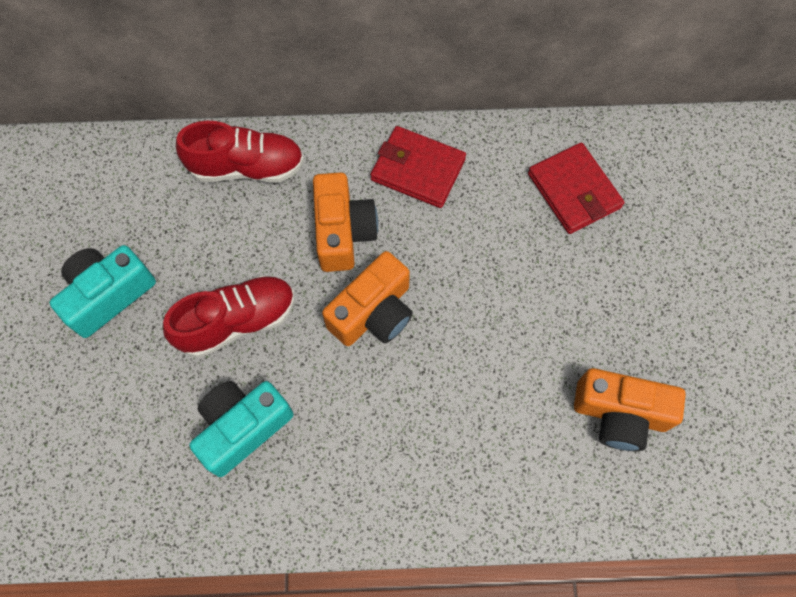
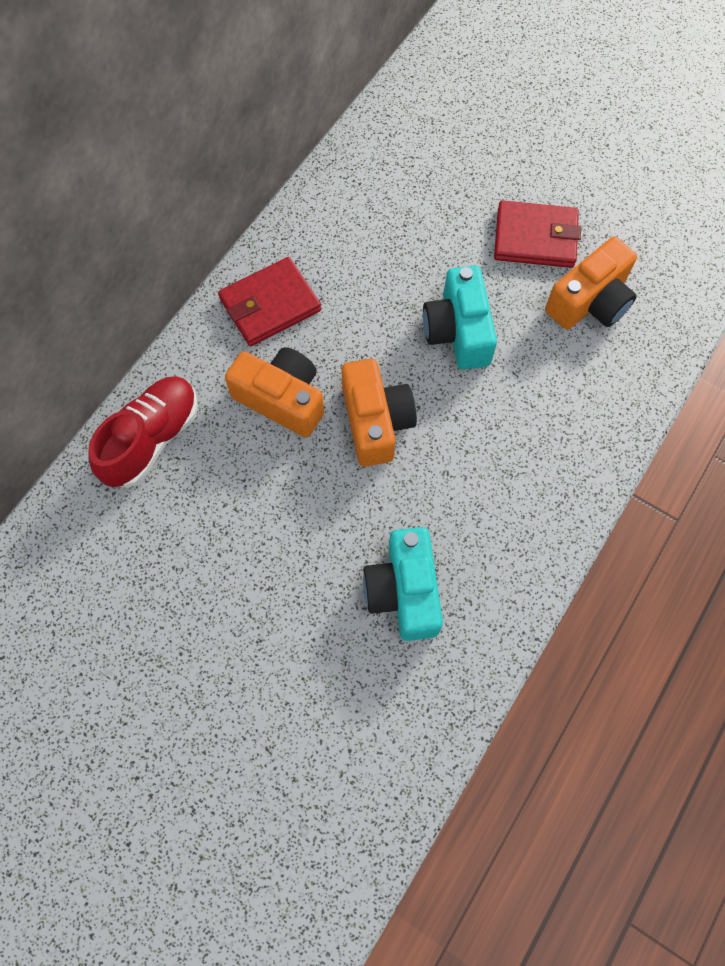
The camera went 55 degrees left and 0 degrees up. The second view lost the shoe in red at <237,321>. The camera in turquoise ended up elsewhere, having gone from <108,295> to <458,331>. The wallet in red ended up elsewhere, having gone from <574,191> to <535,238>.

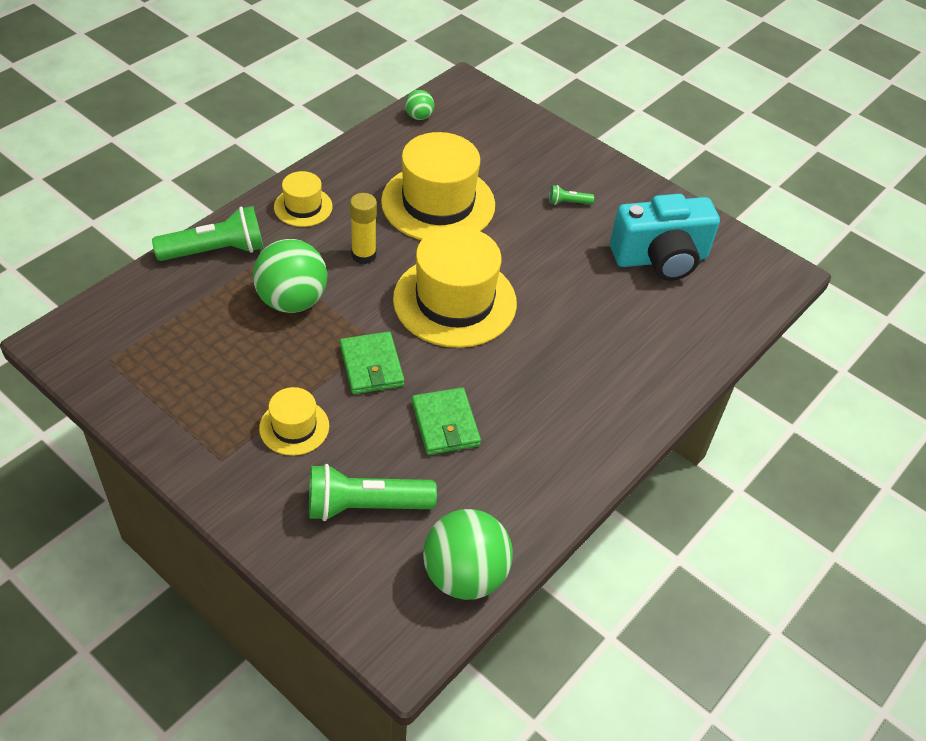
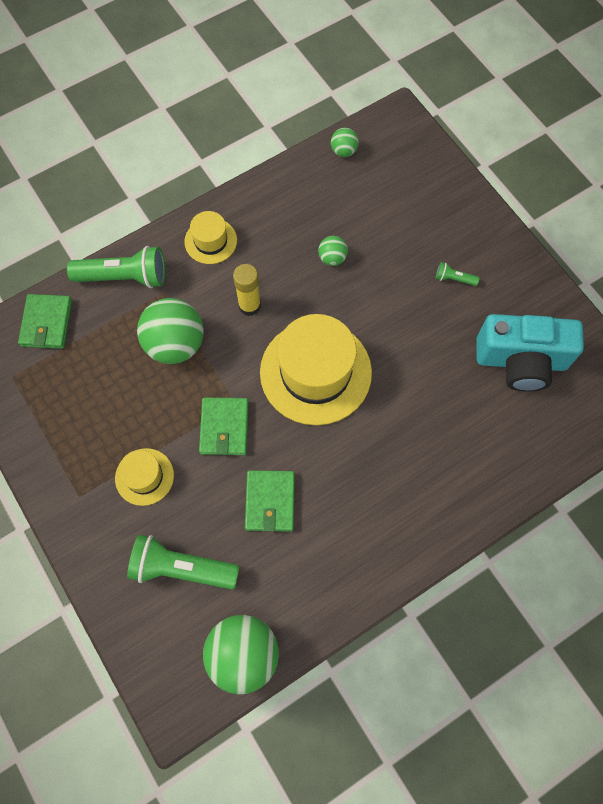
The camera went 20 degrees right and 20 degrees up. The second view gained the wallet in green at <47,323>. Where the hat in yellow stood at <438,203>, the ball in green came to stand at <332,258>.

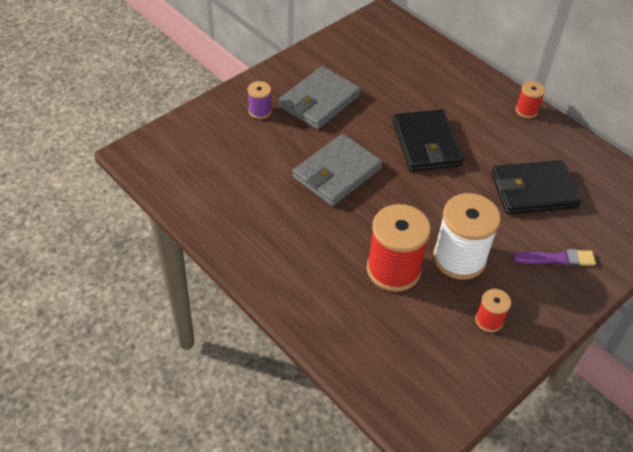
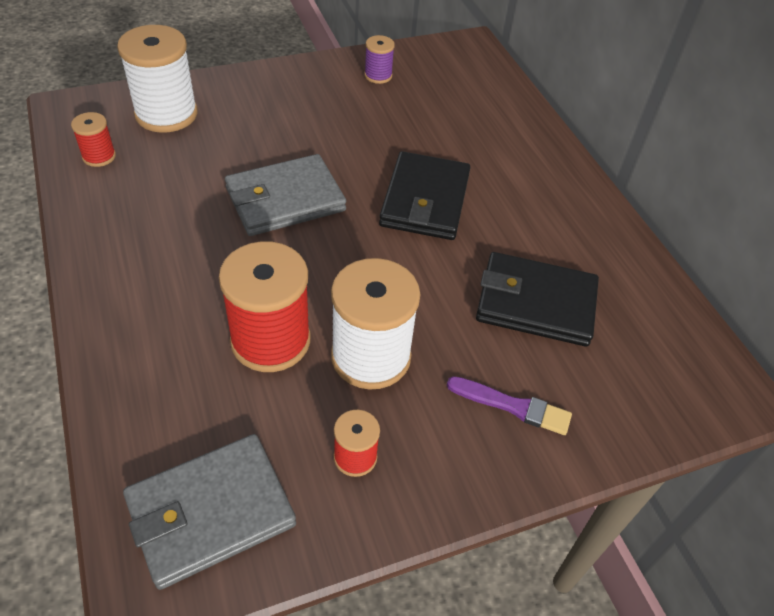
The camera went 20 degrees right and 0 degrees up. The second view gained the spool in white at <166,114>. The spool in purple ended up elsewhere, having gone from <260,111> to <378,75>. The wallet in grey ended up elsewhere, having gone from <319,101> to <210,512>. The spool in red ended up elsewhere, having gone from <526,110> to <99,156>.

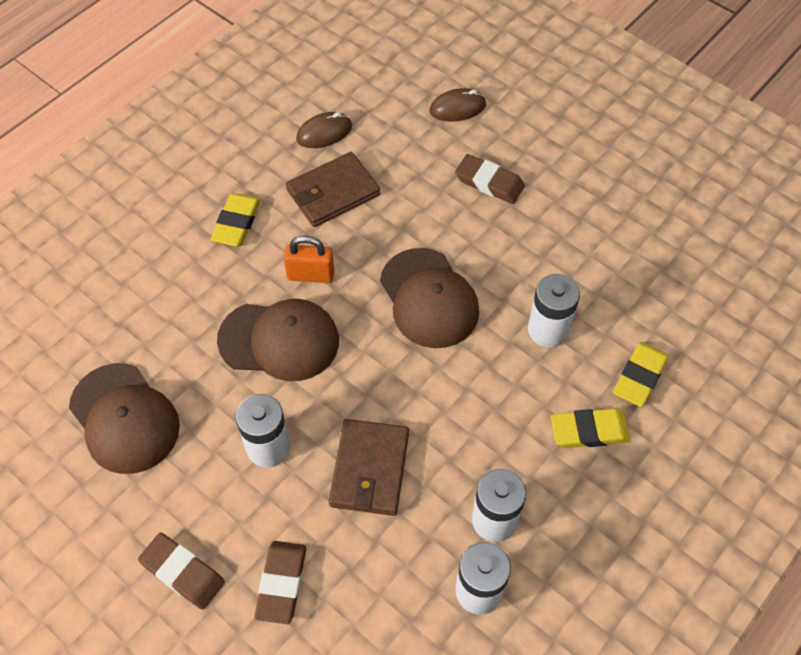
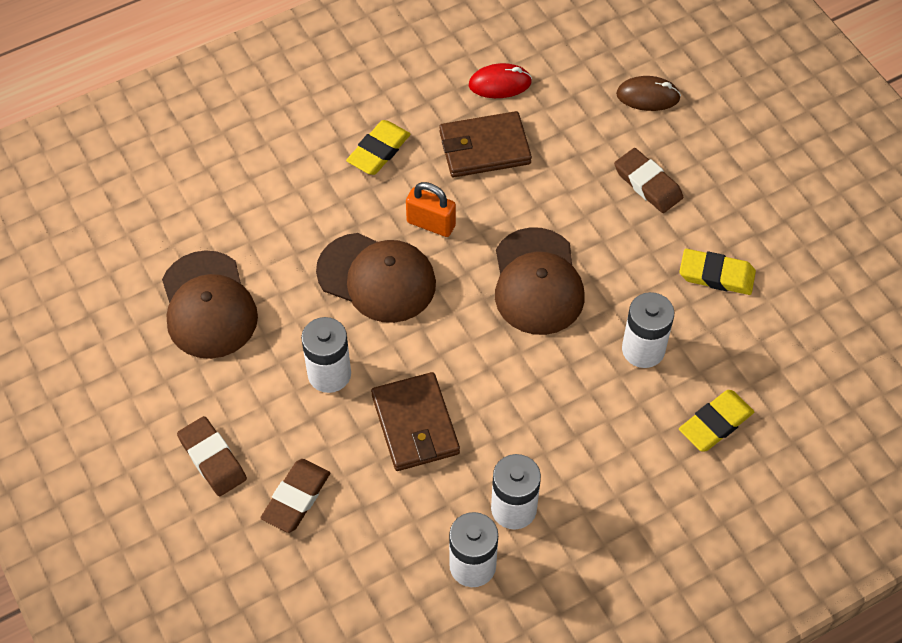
The camera went 20 degrees right and 0 degrees up. The eraser in yellow ended up elsewhere, having gone from <589,431> to <716,275>. What was the mouse in brown at <324,133> turned into the mouse in red at <500,84>. The wallet in brown at <369,469> ended up facing another way, 45 degrees counterclockwise from before.

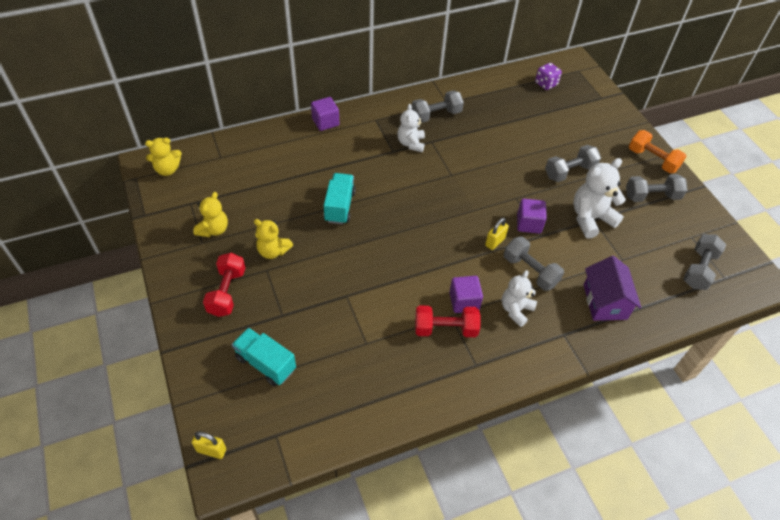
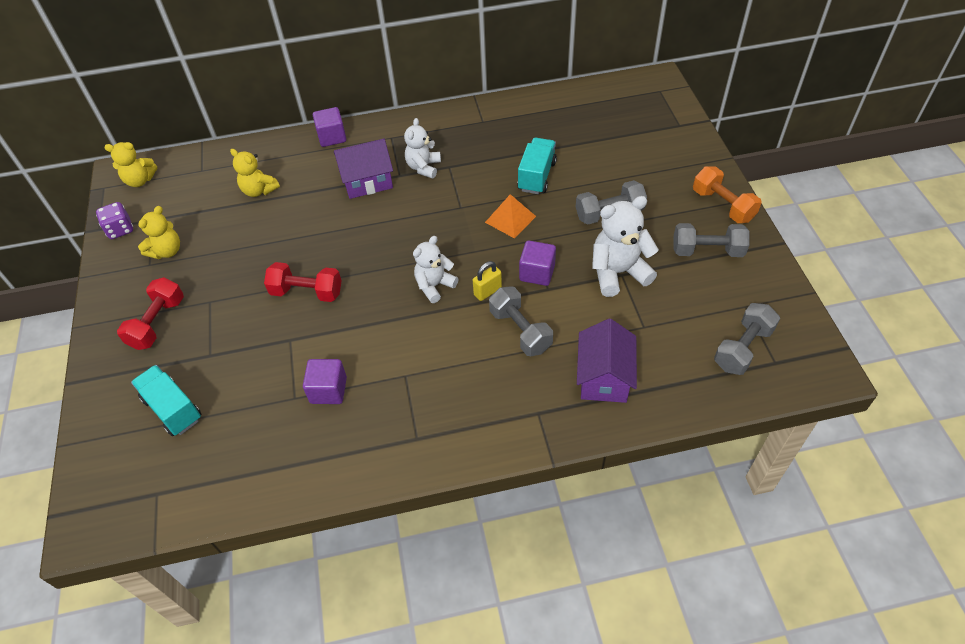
The camera went 15 degrees right and 0 degrees up. The second view lost the padlock in yellow at <211,450>. The second view lost the dumbbell in grey at <436,115>. The second view gained the house in purple at <367,181>. The second view gained the pyramid in orange at <510,219>. The teddy bear in yellow ended up elsewhere, having gone from <273,251> to <259,190>. The truck in turquoise ended up elsewhere, having gone from <339,206> to <537,176>. The dumbbell in red ended up elsewhere, having gone from <445,329> to <307,292>. The cube in purple ended up elsewhere, having gone from <464,301> to <328,390>. The teddy bear in white ended up elsewhere, having gone from <516,310> to <434,286>. The dice in purple ended up elsewhere, having gone from <546,84> to <120,230>.

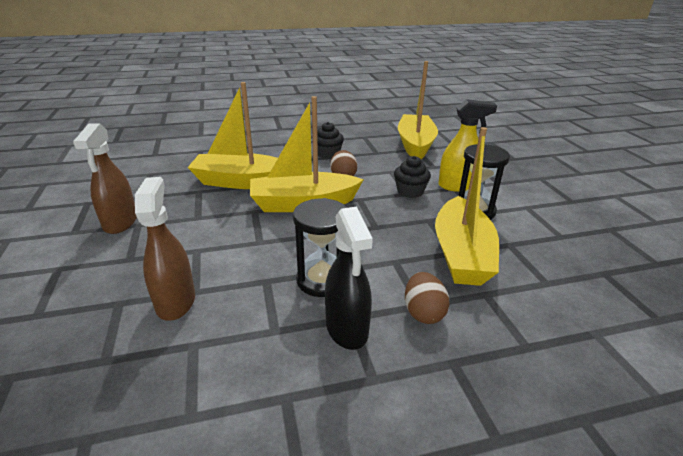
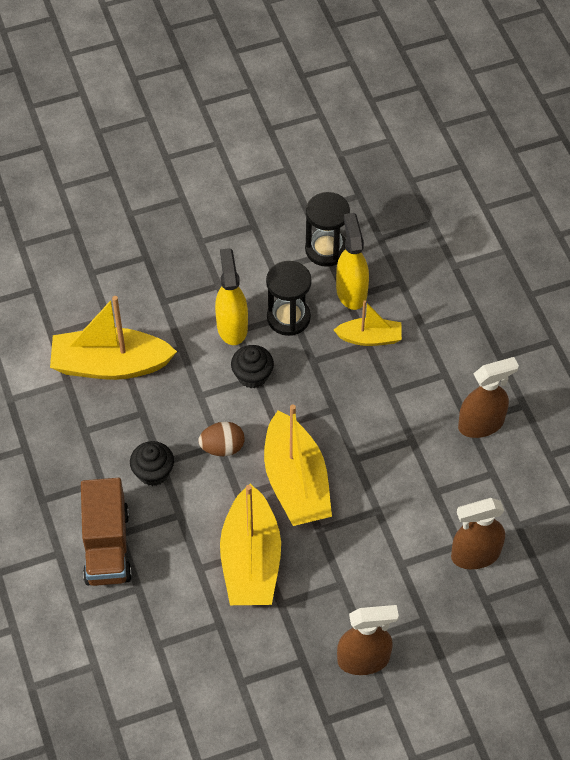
The camera went 95 degrees left and 25 degrees up. The second view lost the egg in brown at <423,312>. The second view gained the truck in brown at <107,546>. The second view gained the spray bottle in yellow at <351,291>. The hourglass in black ended up elsewhere, having gone from <322,280> to <326,249>. What was the spray bottle in black at <347,328> turned into the spray bottle in brown at <481,424>. The size of the boat in yellow at <461,254> changed by a factor of 0.55.

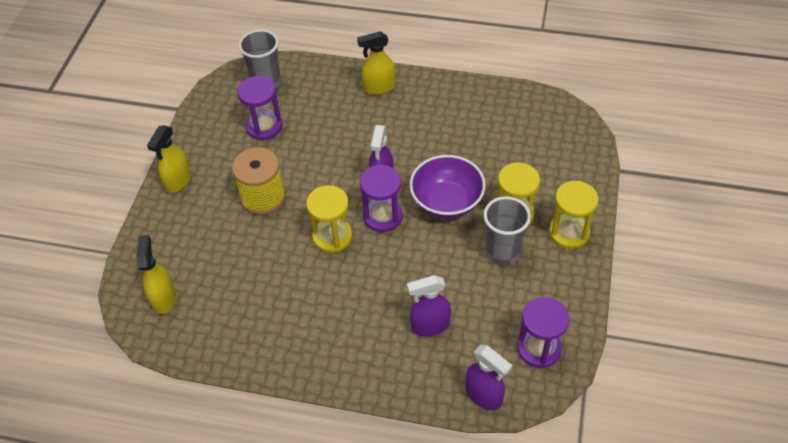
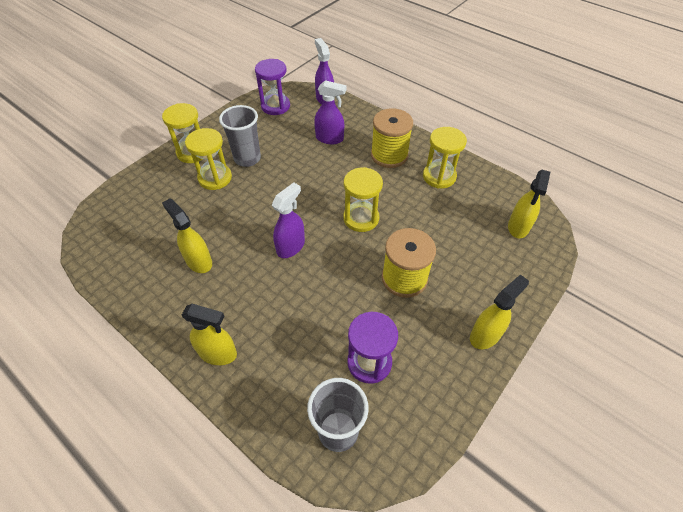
The camera went 155 degrees left and 0 degrees up. The second view lost the hourglass in purple at <382,216>. The second view lost the bowl in purple at <446,202>. The second view gained the spray bottle in yellow at <199,261>. The second view gained the spool in yellow at <389,155>. The second view gained the hourglass in yellow at <439,176>.

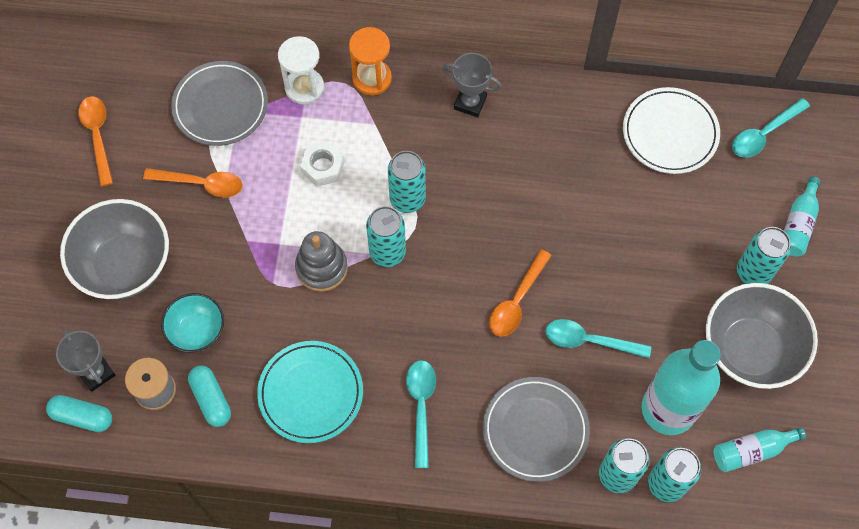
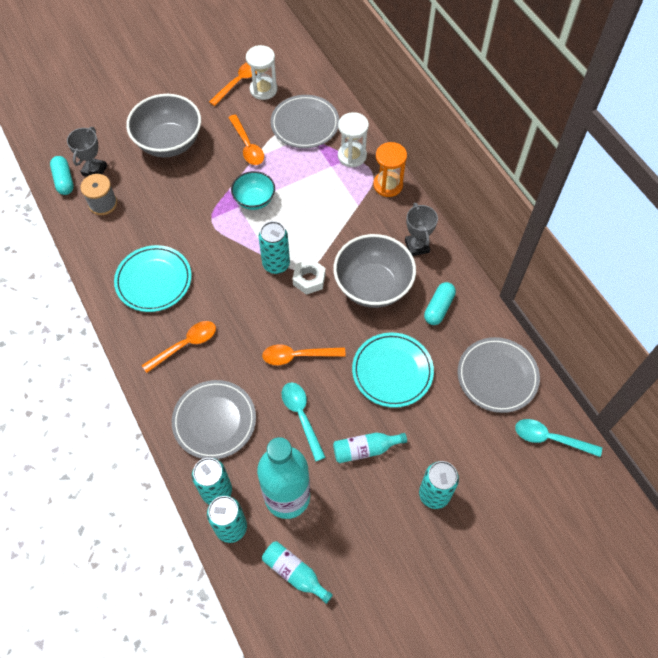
The camera went 55 degrees right and 5 degrees down. The second view lost the stacking toy in grey at <321,268>. The second view lost the can in turquoise at <407,199>. The second view gained the hourglass in white at <263,89>. The second view gained the plate in turquoise at <392,371>. The bowl in turquoise ended up elsewhere, having gone from <197,331> to <254,200>. The capsule in turquoise ended up elsewhere, having gone from <211,399> to <438,308>. The nut in white ended up elsewhere, having gone from <323,167> to <309,279>. The bowl in grey ended up elsewhere, having gone from <750,349> to <373,286>. The bottle in turquoise ended up elsewhere, having gone from <798,224> to <365,449>. What was the spoon in turquoise at <421,407> turned into the spoon in orange at <185,345>. What was the plate in white at <670,133> turned into the plate in grey at <497,376>.

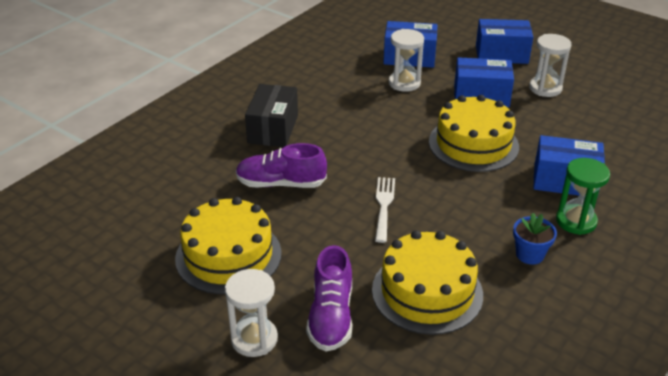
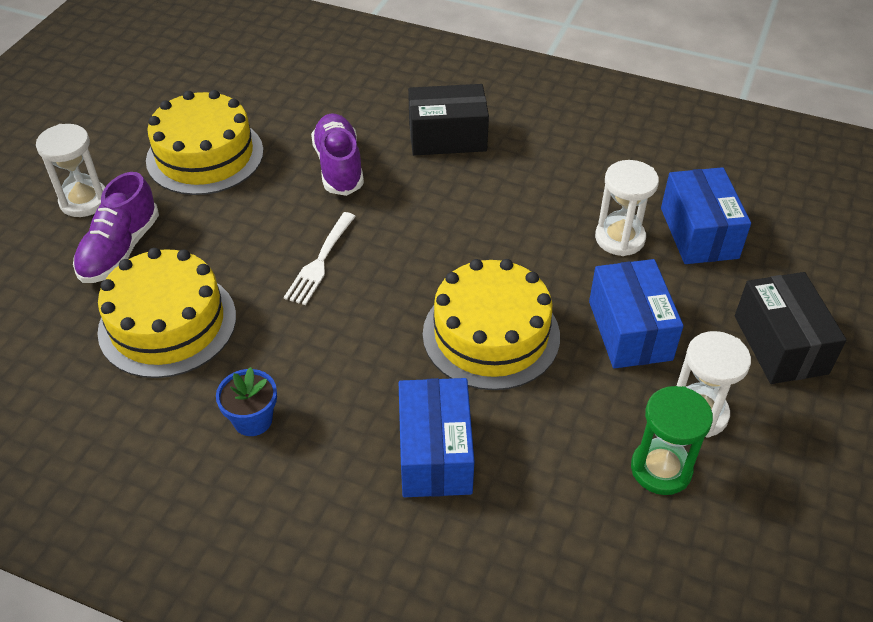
The camera went 75 degrees right and 10 degrees up. The hourglass in green ended up elsewhere, having gone from <576,221> to <661,469>. What was the box in blue at <501,54> turned into the box in black at <780,344>. The shoe in purple at <331,316> ended up facing another way, 60 degrees counterclockwise from before. The fork in white at <384,206> ended up facing another way, 120 degrees clockwise from before.

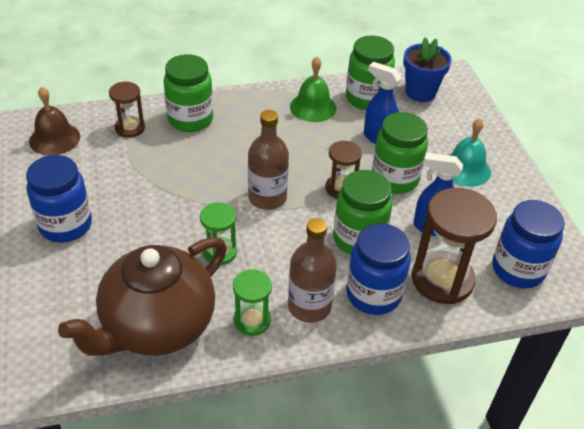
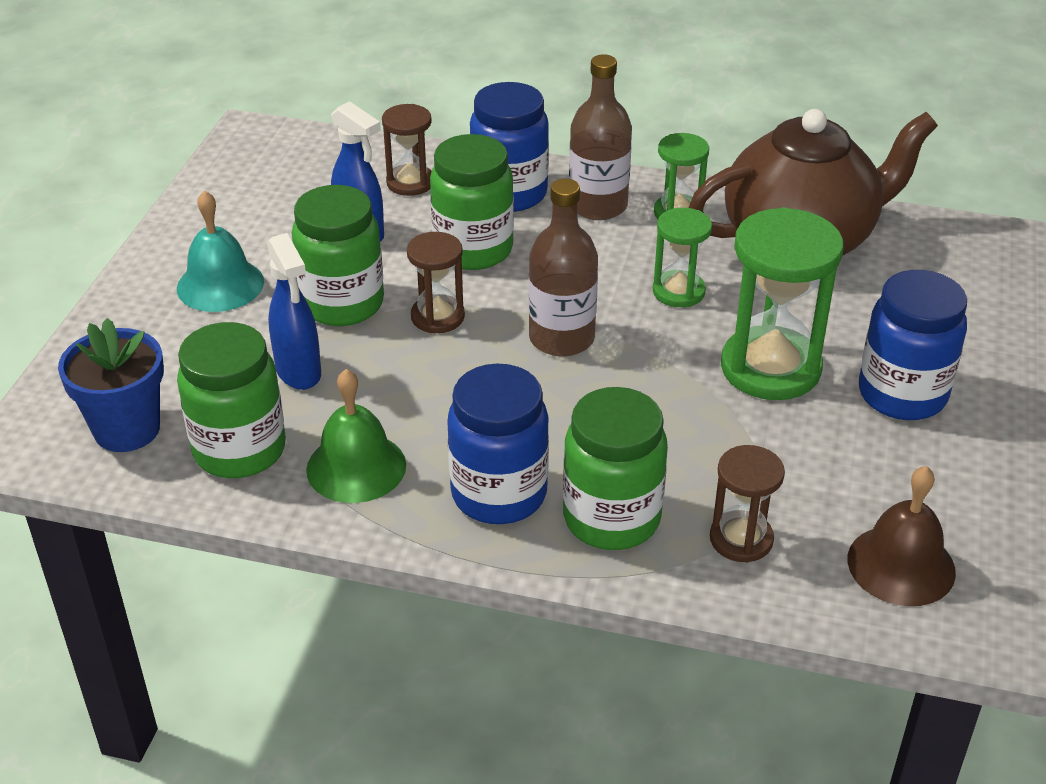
The camera went 150 degrees left and 5 degrees down. The second view gained the hourglass in green at <770,368>. The jar in blue ended up elsewhere, having gone from <517,269> to <499,494>. The size of the hourglass in brown at <442,279> changed by a factor of 0.56.

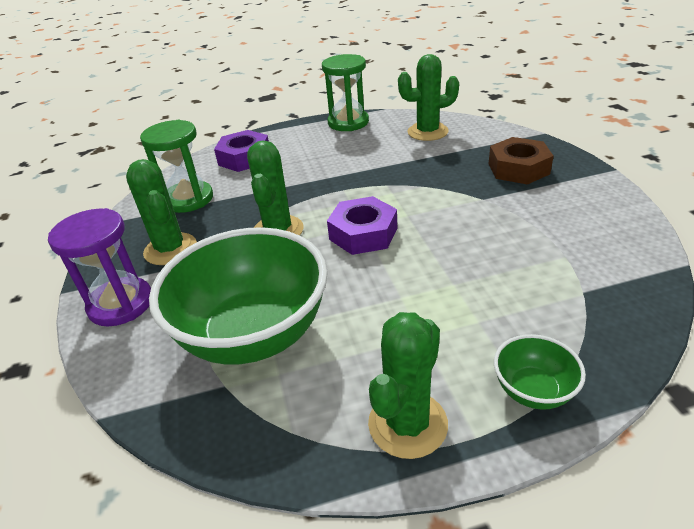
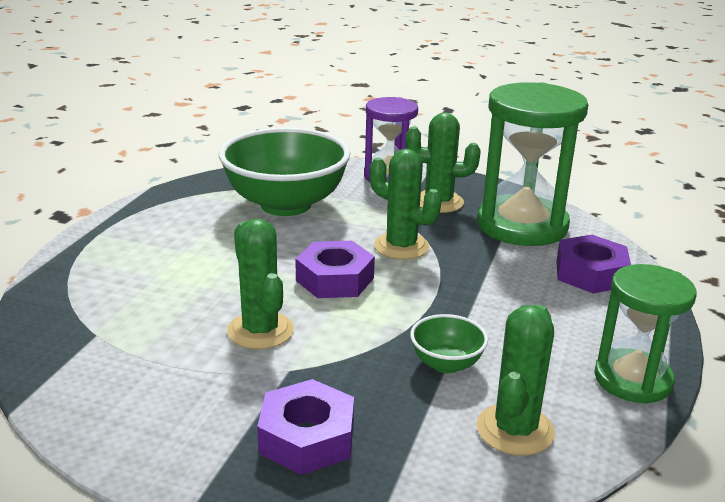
The camera went 120 degrees right and 10 degrees down. The cactus in green ended up elsewhere, having gone from <407,424> to <260,331>. The bowl in green ended up elsewhere, having gone from <533,391> to <446,364>. What was the nut in brown at <518,168> turned into the nut in purple at <307,438>. The size of the hourglass in green at <188,199> changed by a factor of 1.60.

